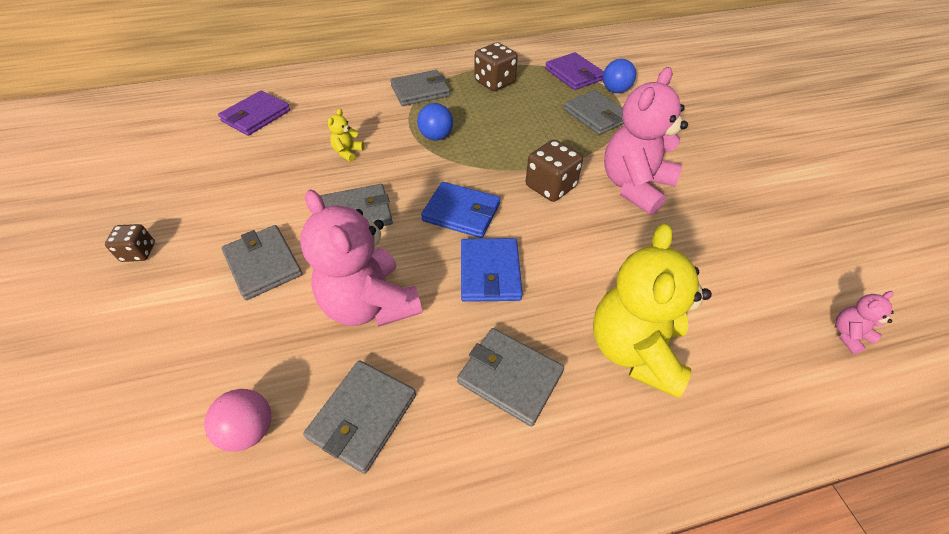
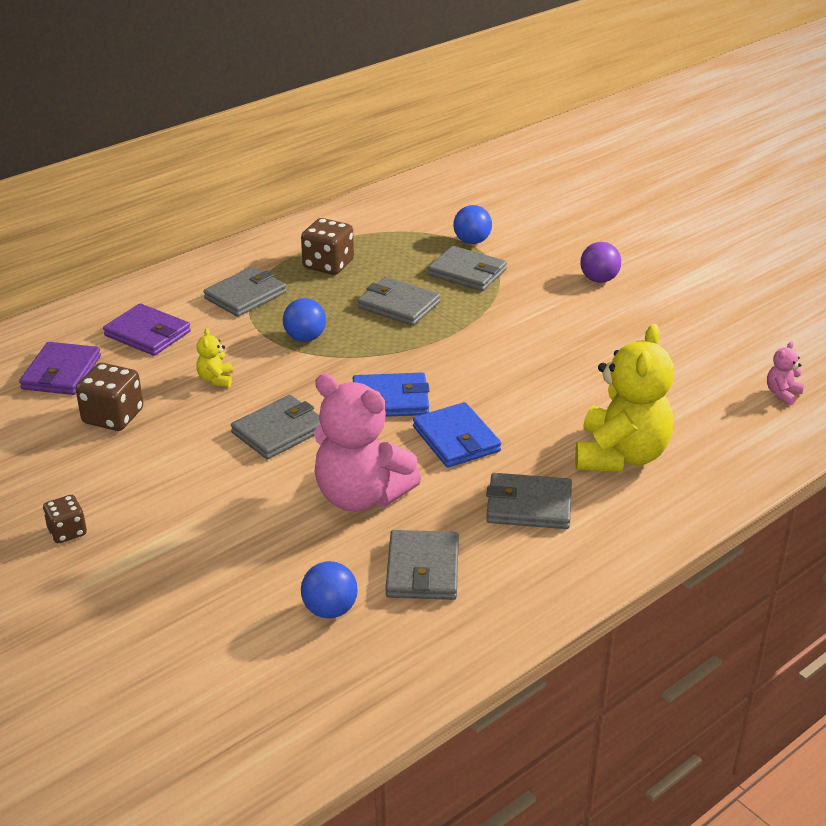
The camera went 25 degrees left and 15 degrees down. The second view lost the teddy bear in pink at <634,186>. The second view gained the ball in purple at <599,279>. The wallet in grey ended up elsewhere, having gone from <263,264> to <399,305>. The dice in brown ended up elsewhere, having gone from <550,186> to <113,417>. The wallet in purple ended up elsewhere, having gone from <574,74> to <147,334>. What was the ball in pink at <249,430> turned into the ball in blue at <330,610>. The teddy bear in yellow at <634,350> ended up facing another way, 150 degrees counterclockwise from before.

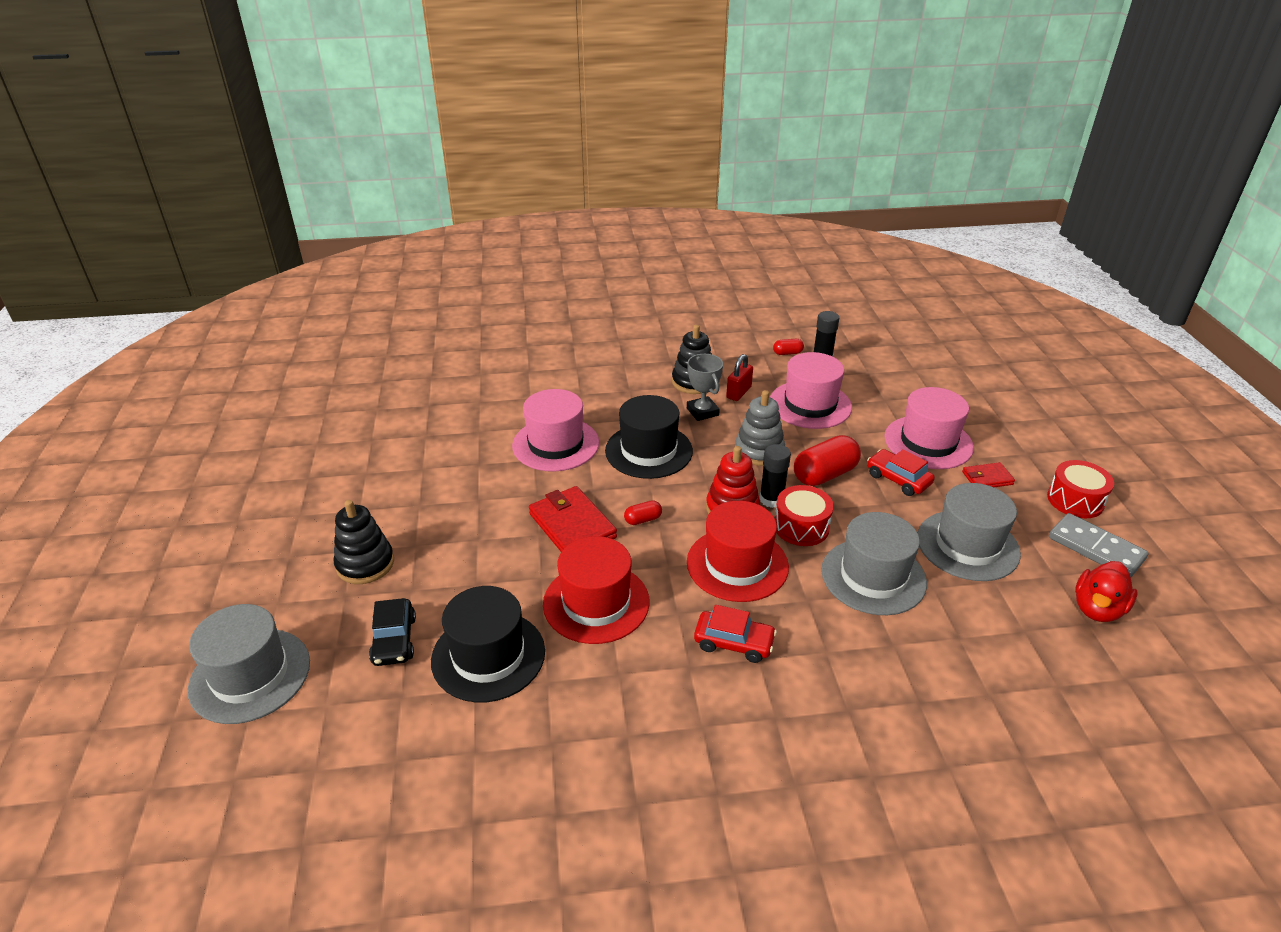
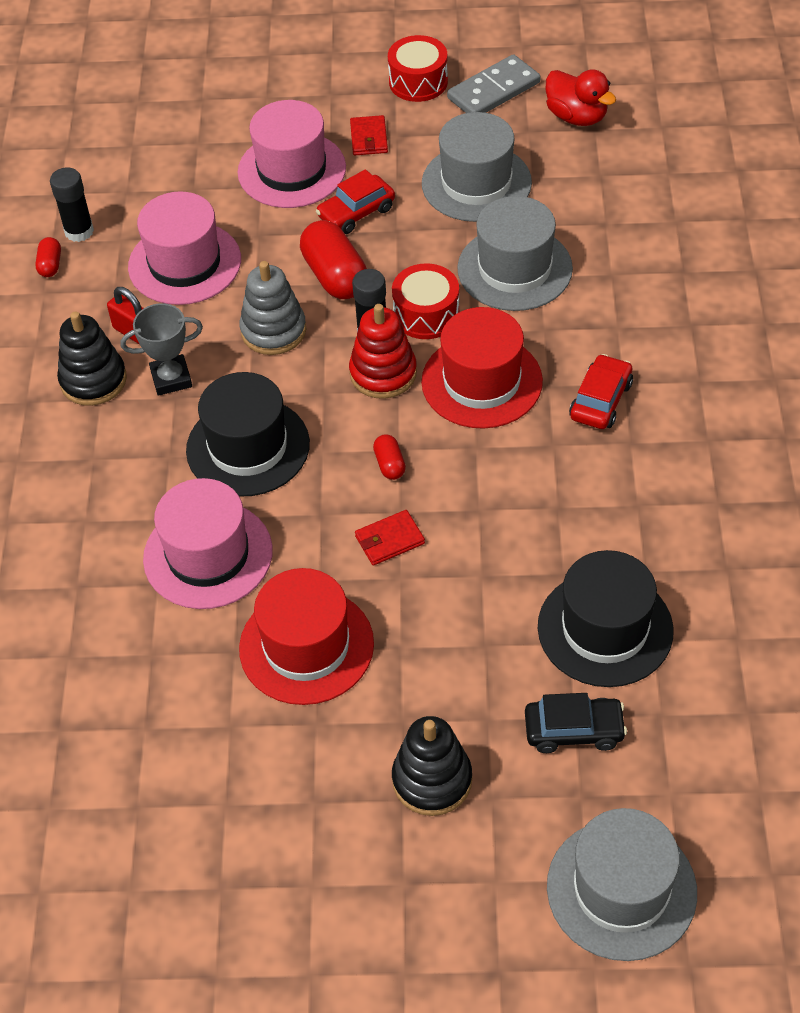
The camera went 80 degrees left and 15 degrees up. The hat in red ended up elsewhere, having gone from <596,602> to <306,646>. The size of the wallet in red at <572,525> changed by a factor of 0.55.

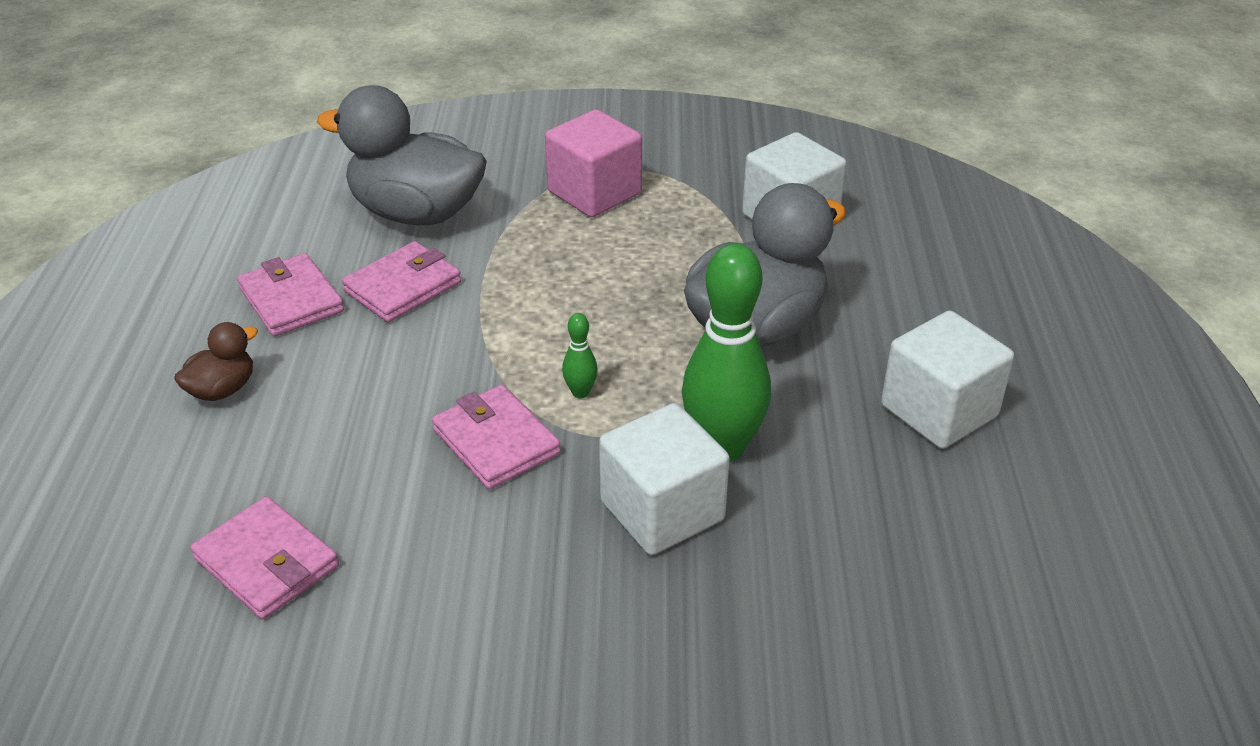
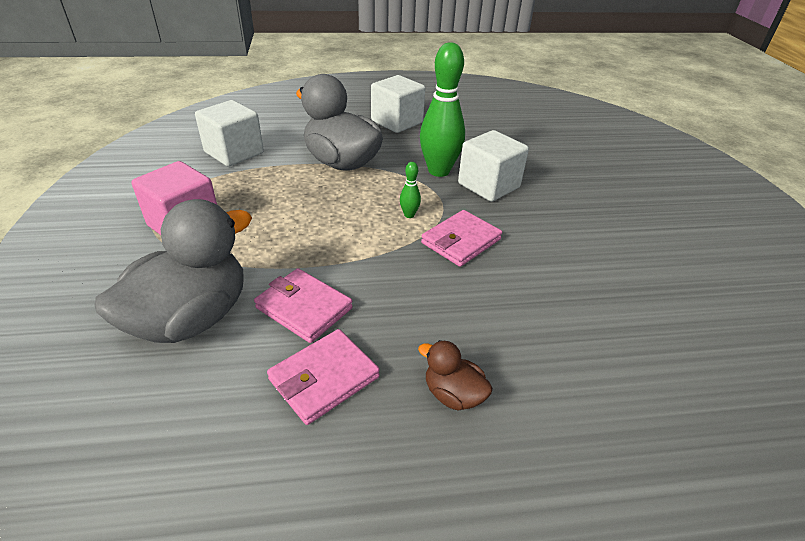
The camera went 100 degrees left and 0 degrees up. The second view lost the wallet in pink at <267,562>. The duck in grey at <416,213> ended up facing another way, 150 degrees counterclockwise from before.

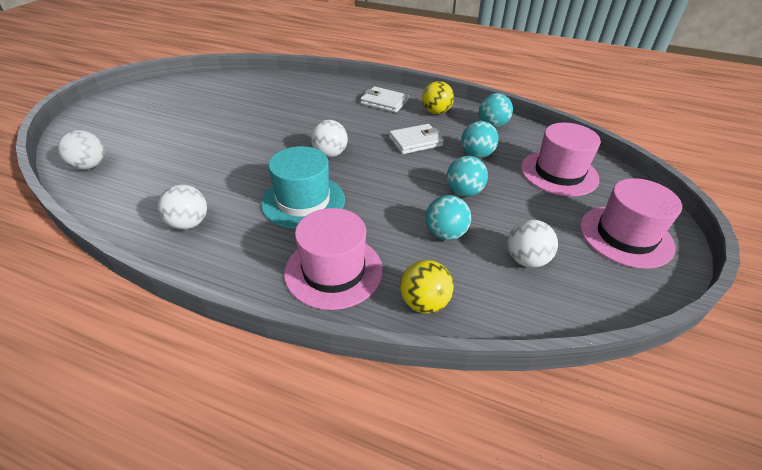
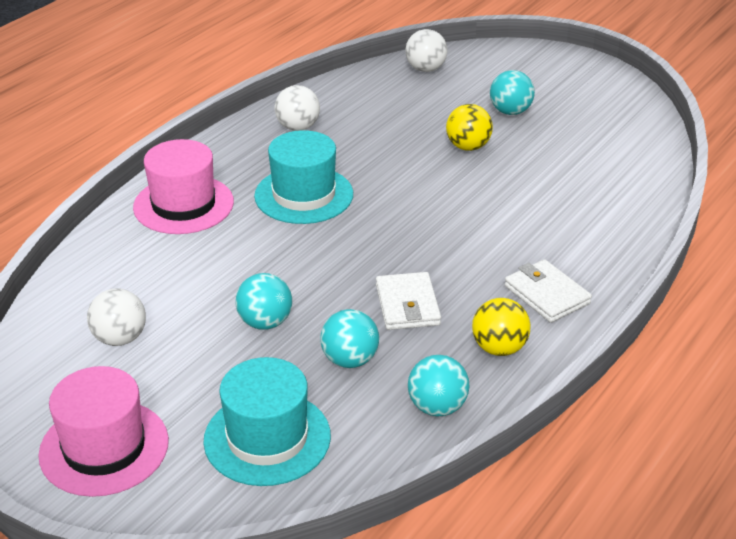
The camera went 105 degrees right and 5 degrees down. The second view lost the ball in white at <330,154>. The ball in yellow ended up elsewhere, having gone from <424,303> to <468,147>. The ball in turquoise ended up elsewhere, having gone from <445,234> to <510,112>. What was the hat in pink at <559,173> turned into the hat in turquoise at <267,438>. The wallet in white at <384,102> ended up facing another way, 75 degrees counterclockwise from before.

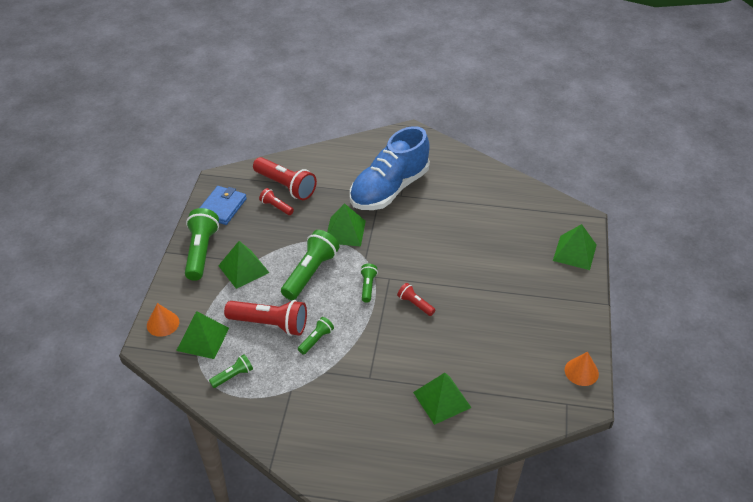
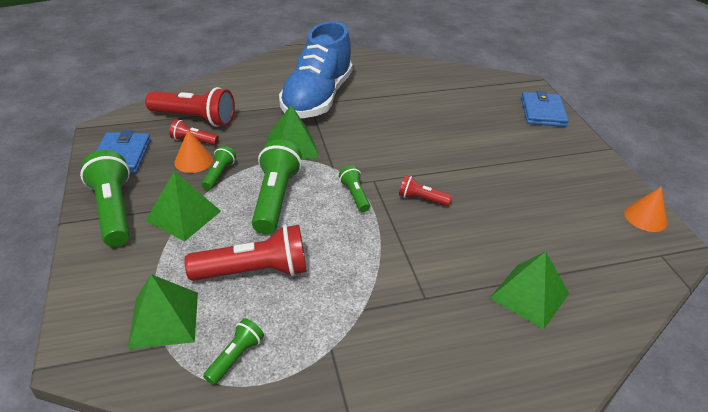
The camera went 25 degrees left and 5 degrees down. The cone in orange ended up elsewhere, having gone from <163,323> to <193,161>. The flashlight in green ended up elsewhere, having gone from <316,340> to <219,174>. Where the pyramid in green stood at <574,252>, the wallet in blue came to stand at <542,112>.

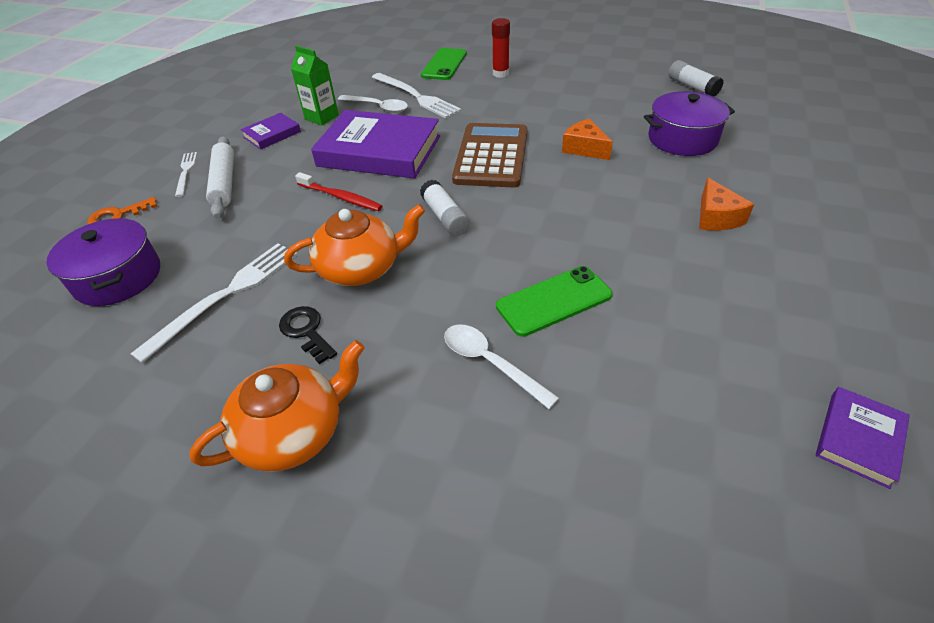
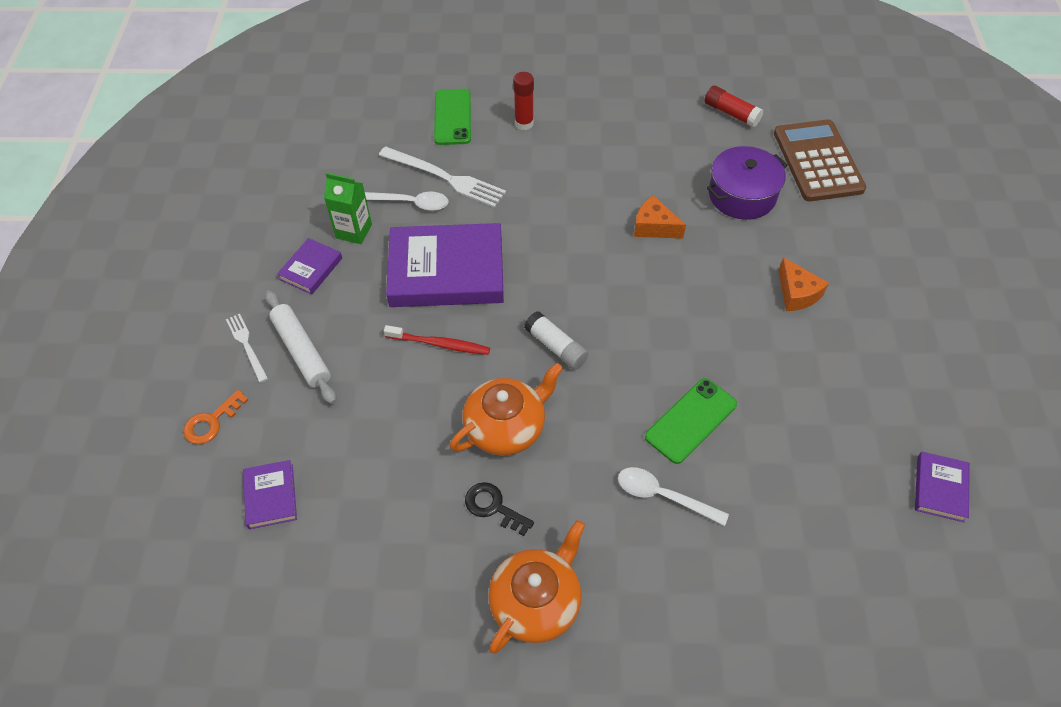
The camera went 20 degrees left and 10 degrees up. The second view lost the fork in white at <226,295>. The calculator in brown ended up elsewhere, having gone from <491,156> to <818,161>. Where the pot in purple stood at <118,277>, the book in purple came to stand at <271,496>. What was the glue stick in white at <692,87> turned into the glue stick in red at <731,113>.

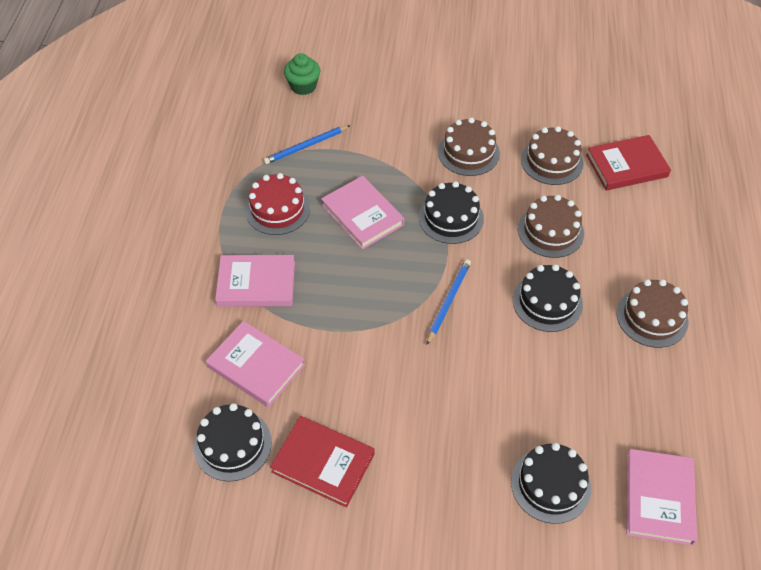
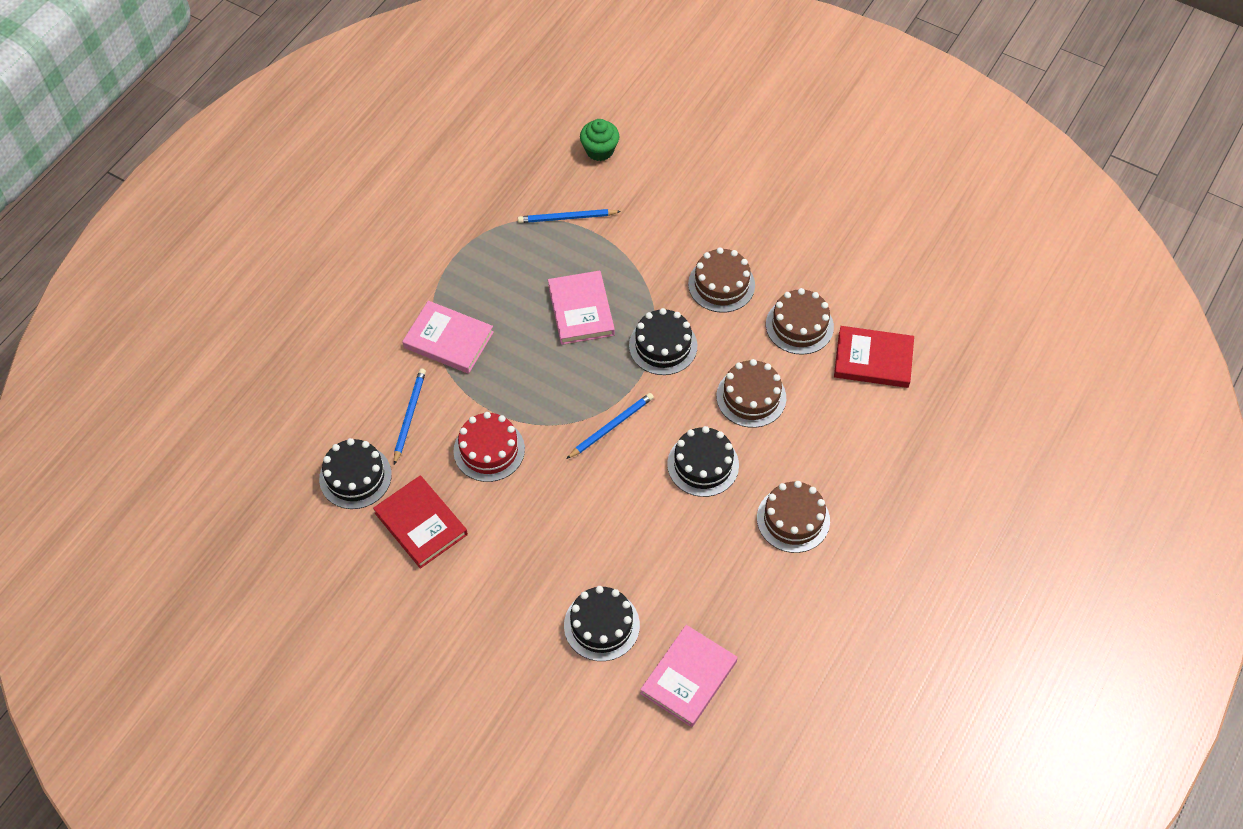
The camera went 25 degrees right and 5 degrees up. The cake in red ended up elsewhere, having gone from <277,209> to <489,450>. Where the book in pink stood at <256,366>, the pencil in blue came to stand at <409,416>.

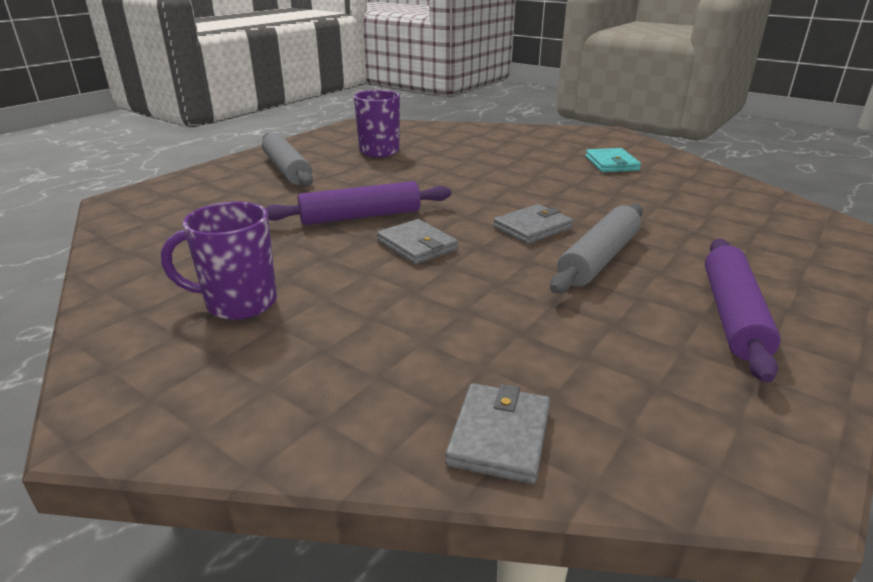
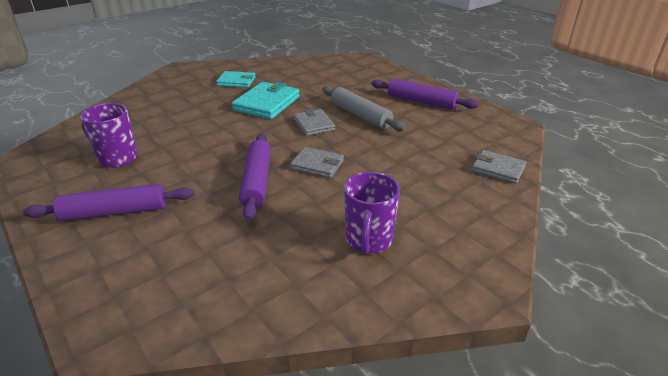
The camera went 75 degrees left and 5 degrees up. The second view gained the wallet in turquoise at <267,103>. What was the rolling pin in grey at <287,169> turned into the rolling pin in purple at <115,212>. The wallet in grey at <417,245> ended up facing another way, 45 degrees clockwise from before.

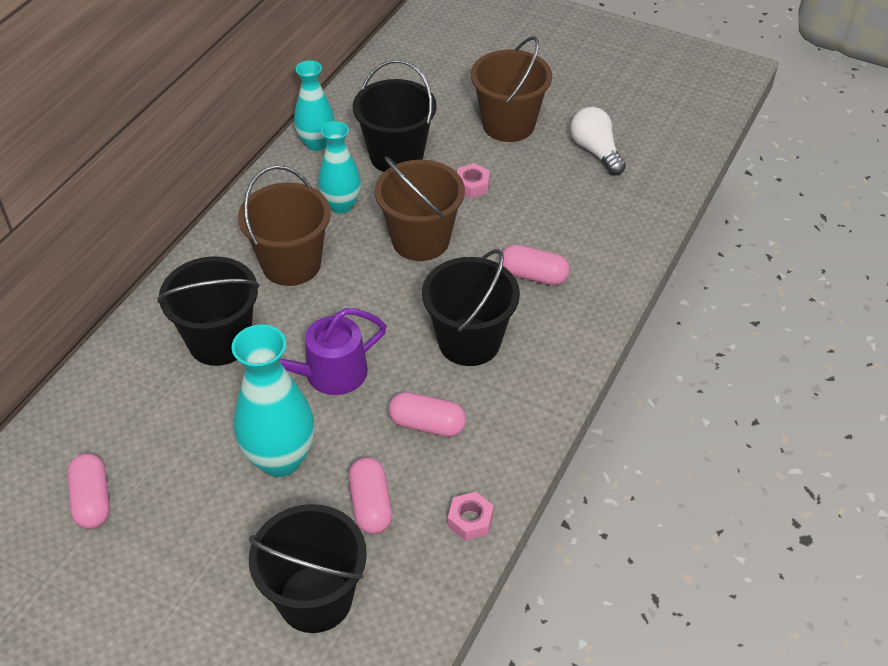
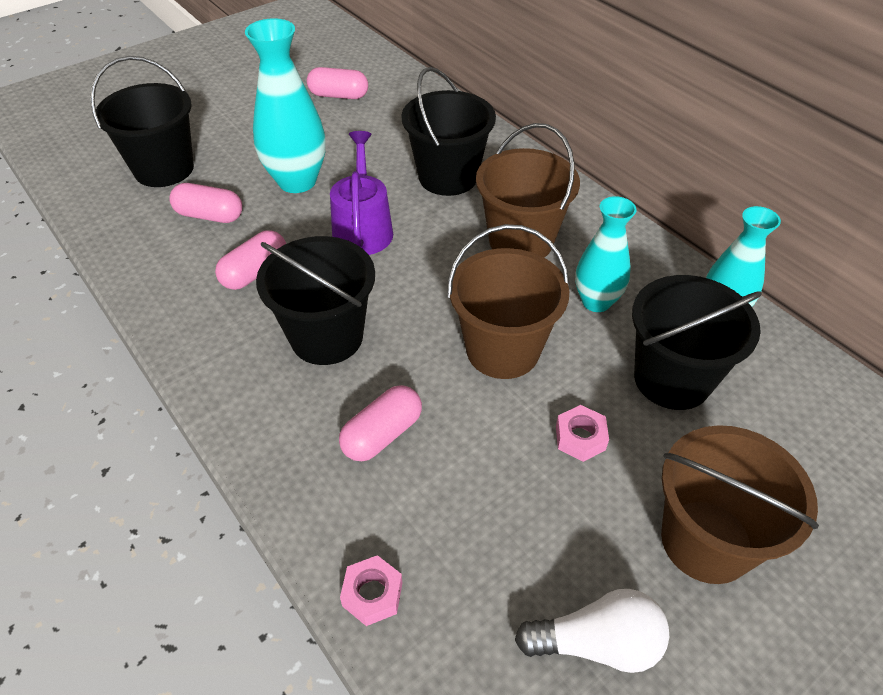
The camera went 115 degrees right and 0 degrees up. The nut in pink ended up elsewhere, having gone from <470,520> to <372,594>.

